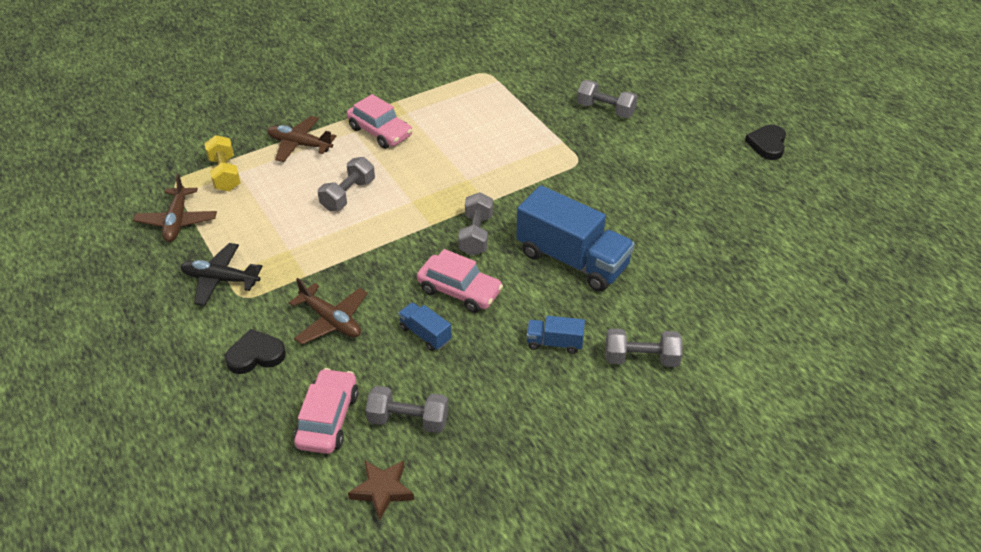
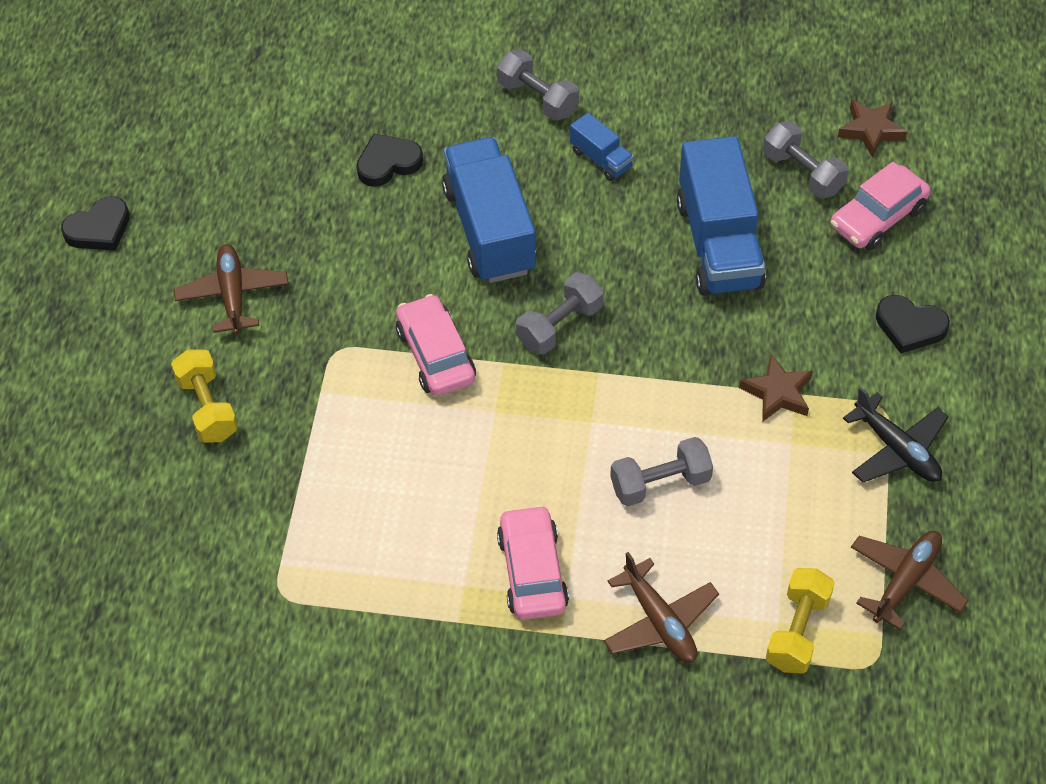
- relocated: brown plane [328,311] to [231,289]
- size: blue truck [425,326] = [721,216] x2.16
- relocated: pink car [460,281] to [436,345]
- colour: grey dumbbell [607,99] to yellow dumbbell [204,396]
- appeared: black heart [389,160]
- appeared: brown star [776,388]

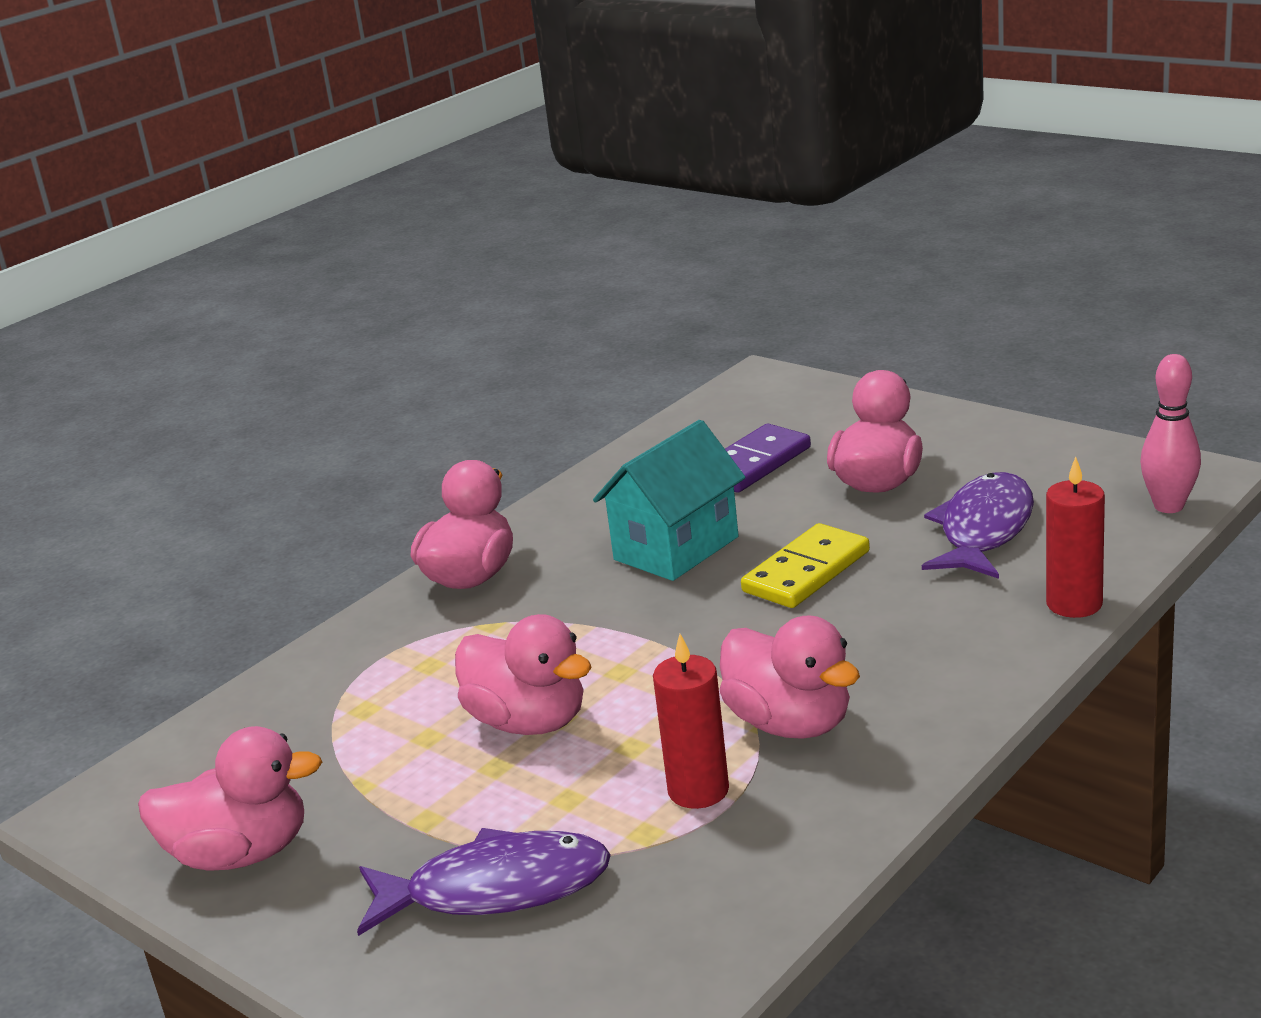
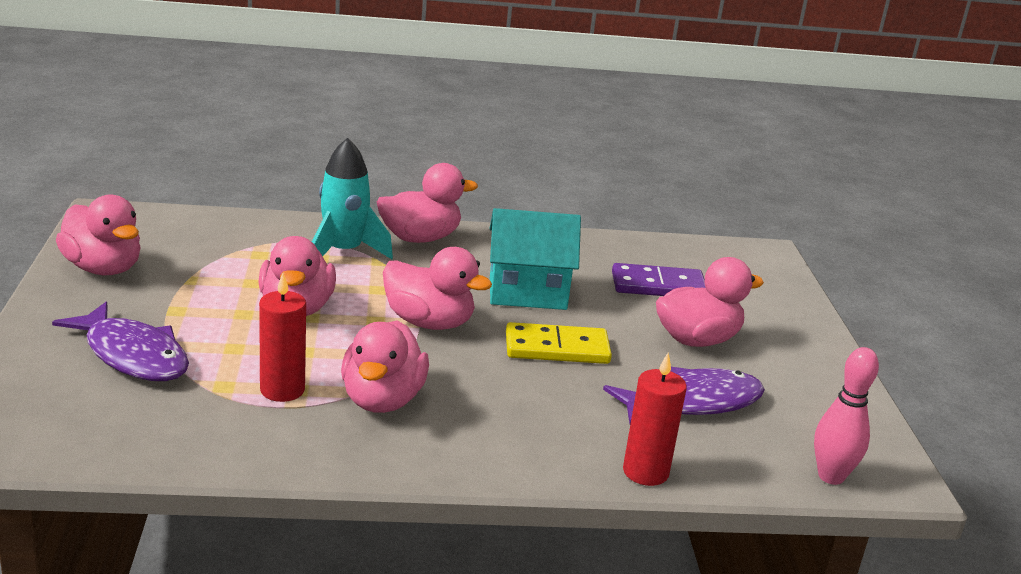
- appeared: turquoise rocket [352,198]
- appeared: pink duck [437,288]

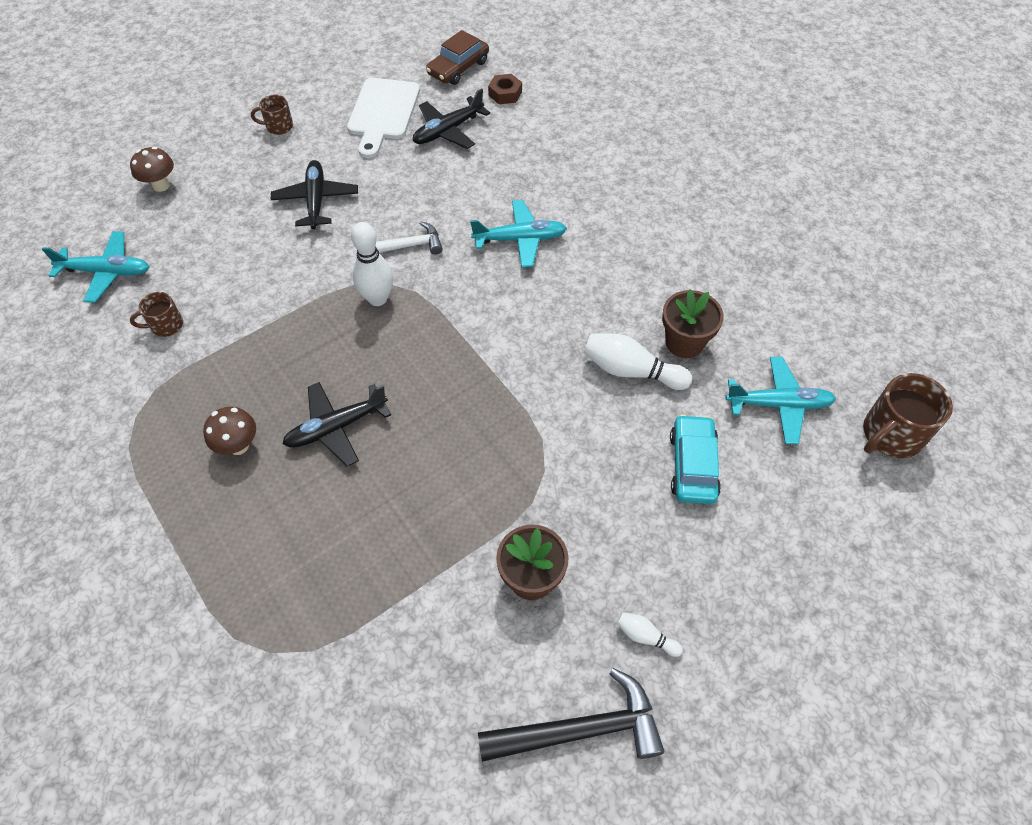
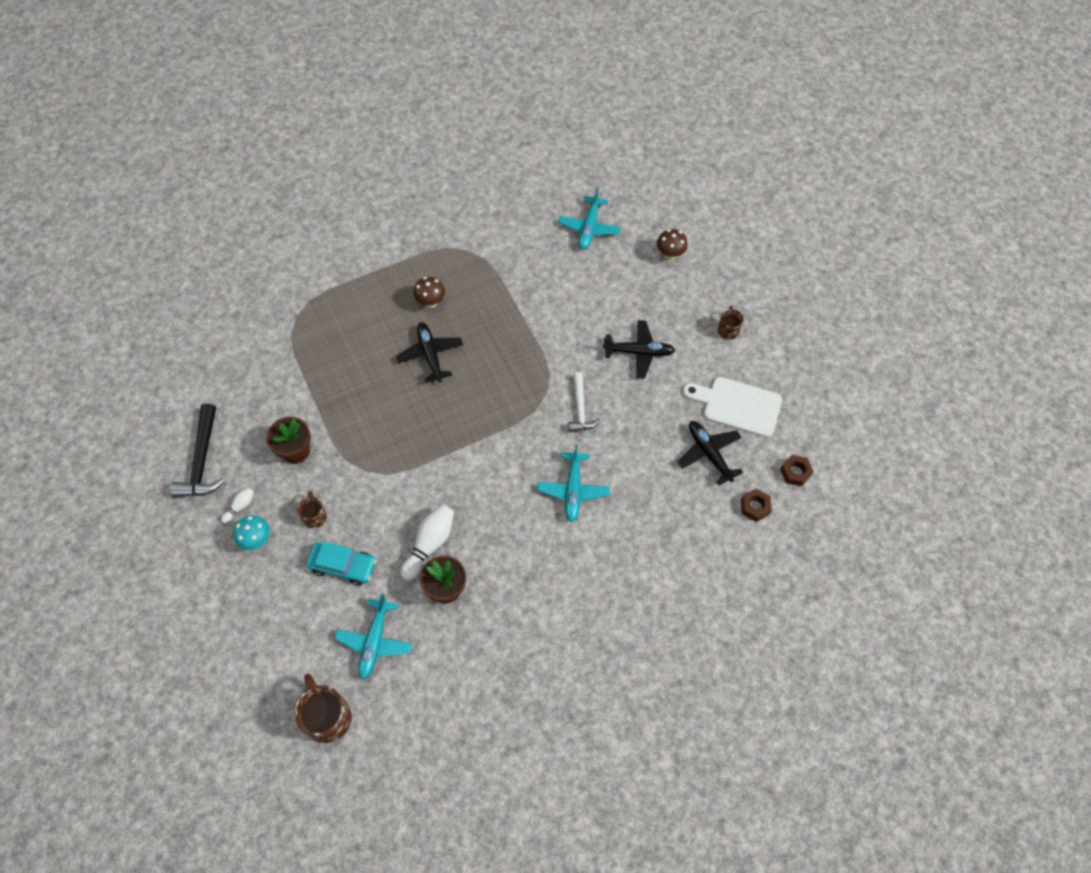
- relocated: brown mug [156,314] to [312,509]
- missing: white bowling pin [372,264]
- exchanged: brown car [457,57] to brown nut [797,470]
- appeared: turquoise mushroom [251,533]

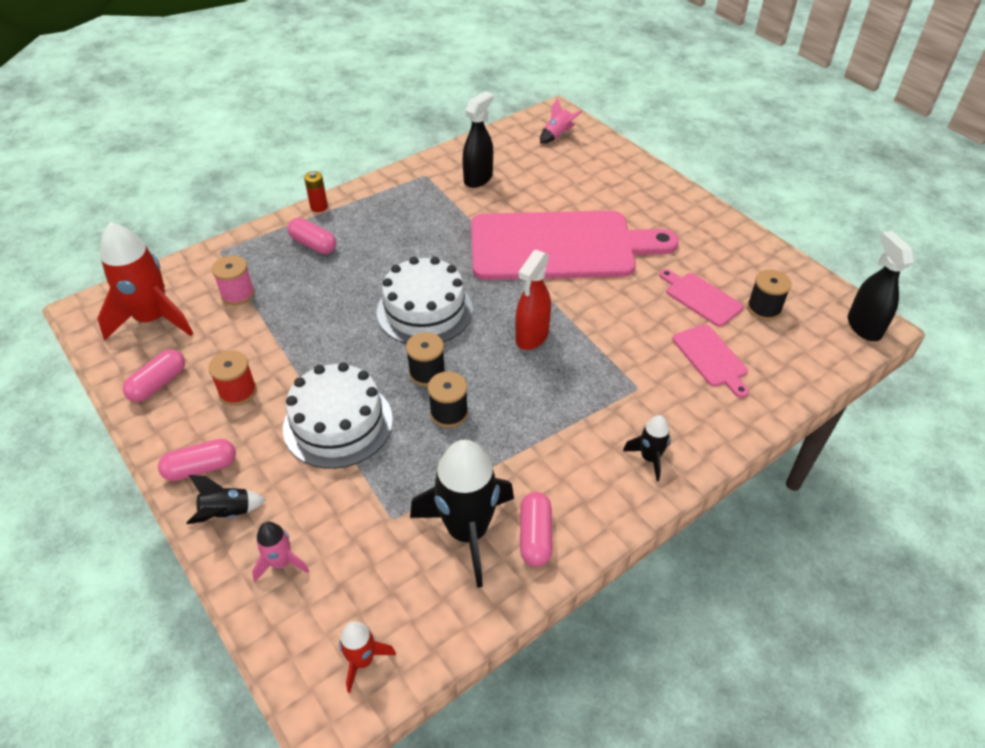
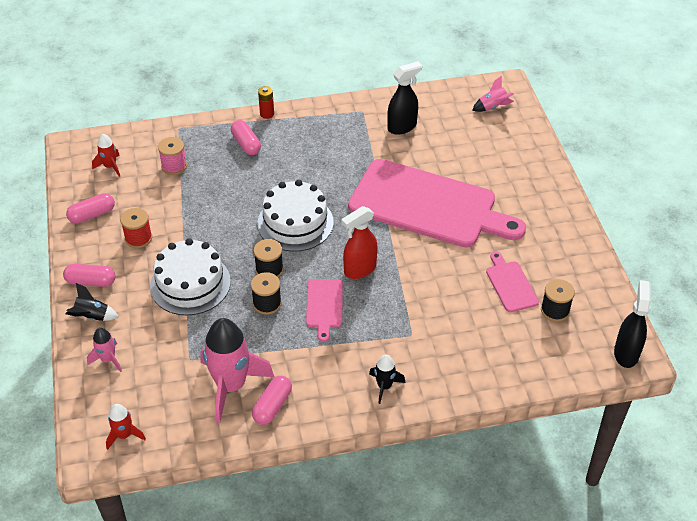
- size: red rocket [145,281] = [106,155] x0.49
- colour: black rocket [462,514] to pink rocket [237,370]
- relocated: pink cutting board [710,361] to [324,310]

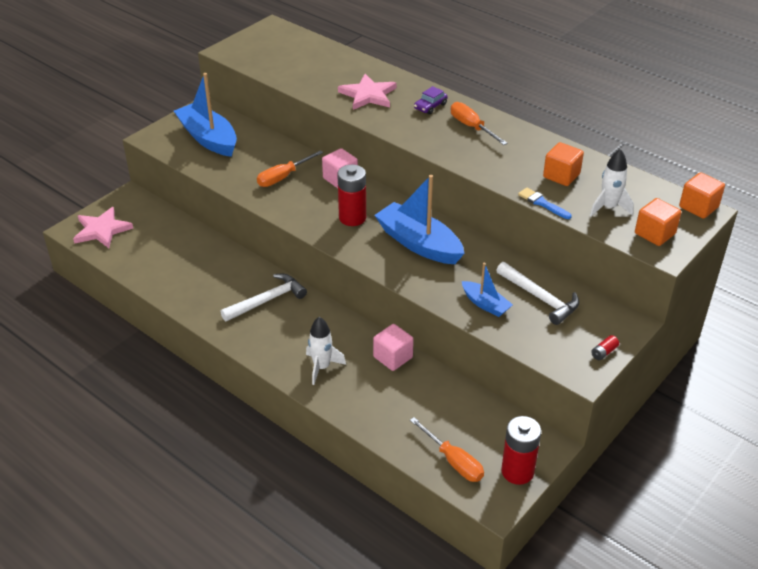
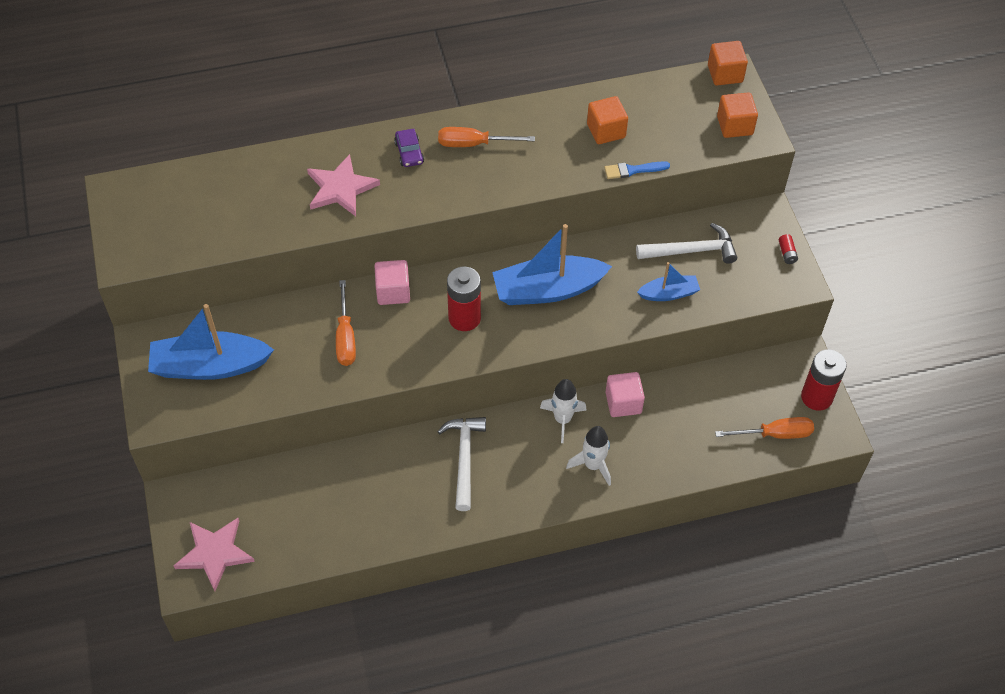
- relocated: white rocket [612,182] to [563,411]

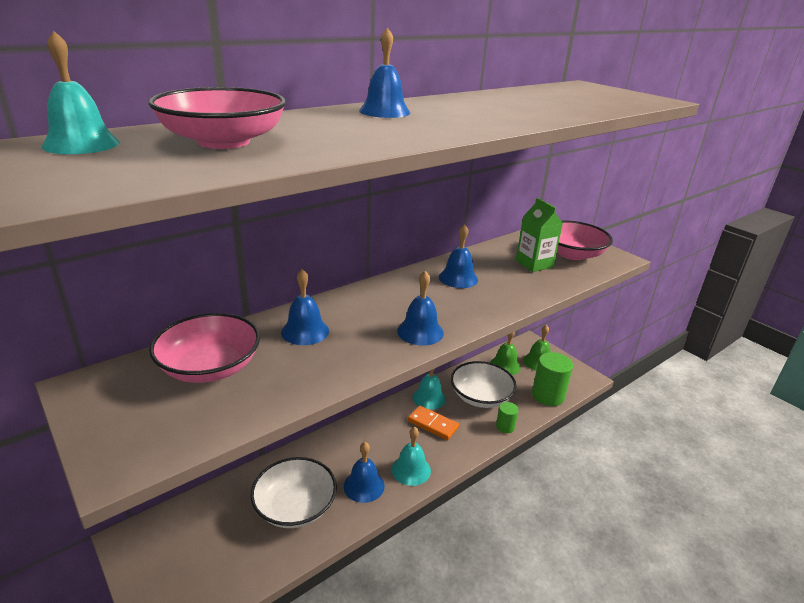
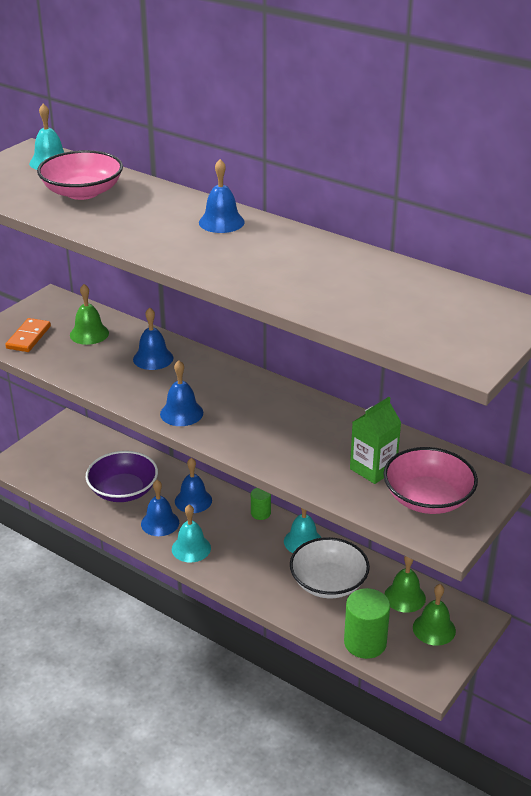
- exchanged: pink bowl [204,348] to green bell [89,314]
- colour: white bowl [293,492] to purple bowl [122,476]
- relocated: orange domino [433,422] to [28,335]
- relocated: blue bell [458,256] to [193,485]
- relocated: green cylinder [507,417] to [261,504]

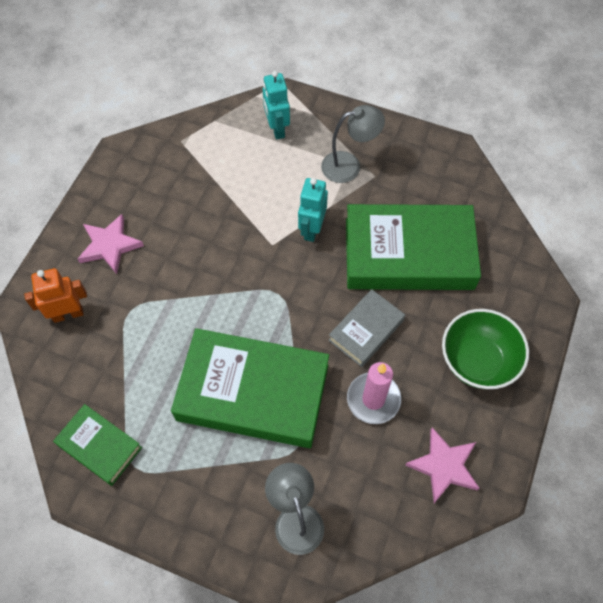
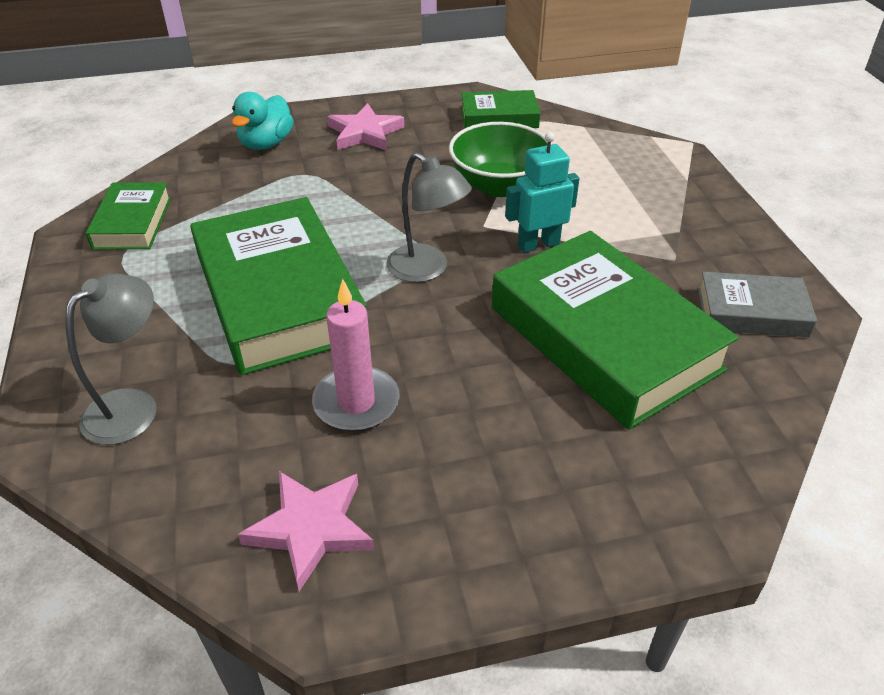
- exchanged: orange robot [55,295] to turquoise duck [263,121]
- missing: turquoise robot [276,105]
- relocated: grey lamp [353,144] to [429,217]
- relocated: grey book [366,328] to [757,304]
- relocated: green bowl [485,349] to [500,159]
- appeared: green book [500,109]

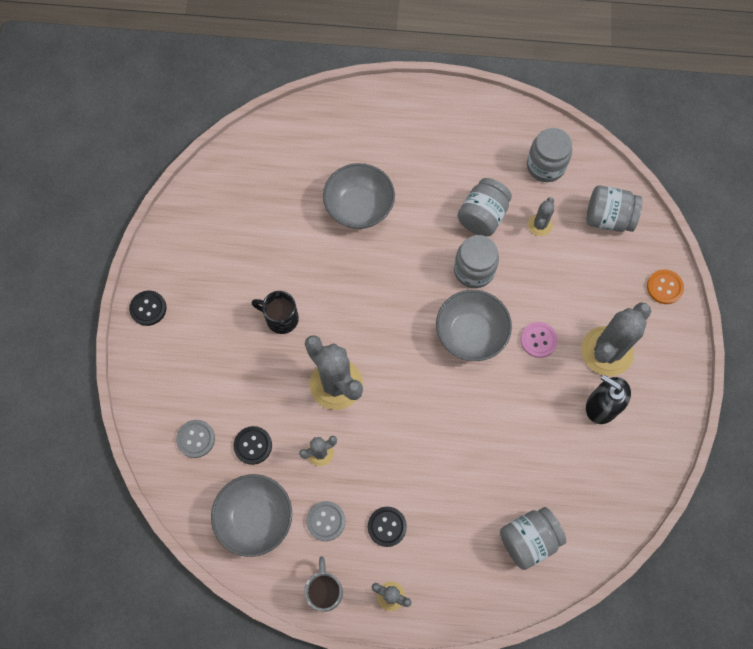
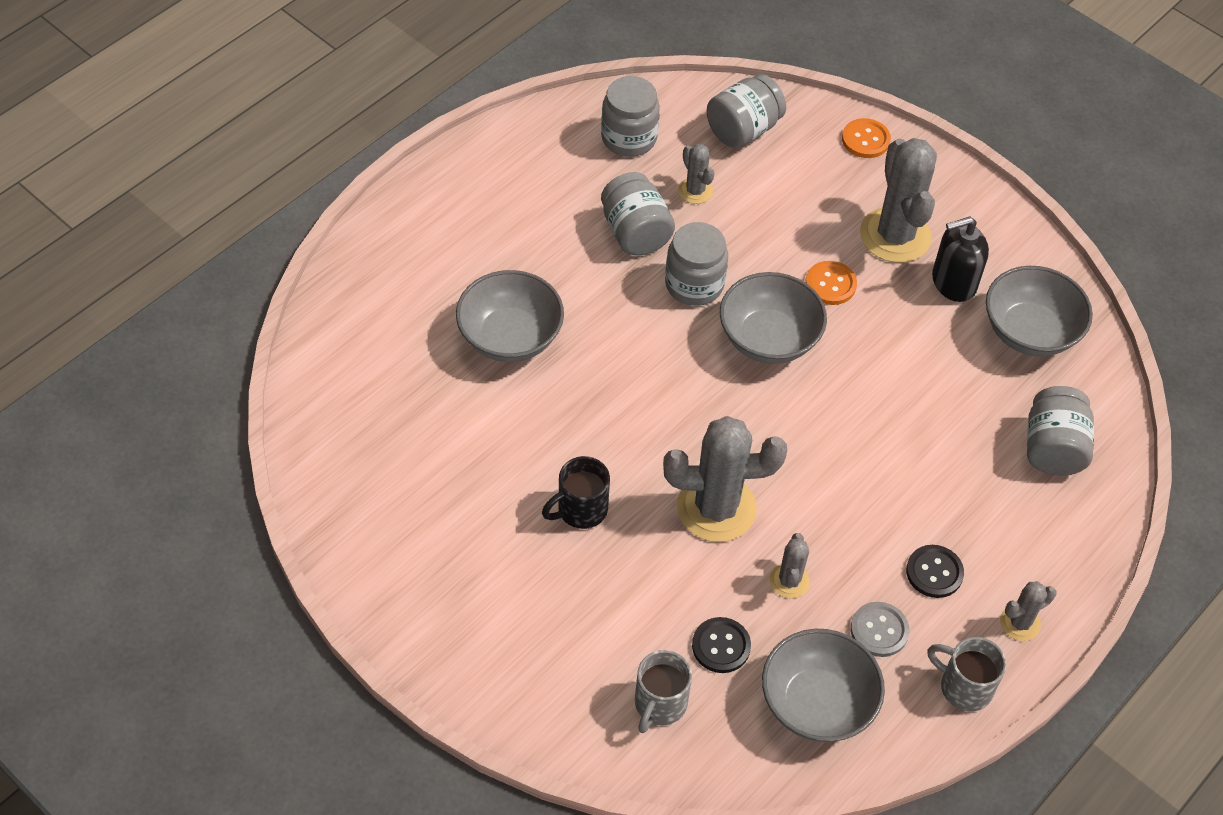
- missing: black button [147,308]
- exchanged: grey button [195,439] to grey mug [663,691]
- colour: pink button [539,340] to orange button [831,283]
- appeared: grey bowl [1039,311]

